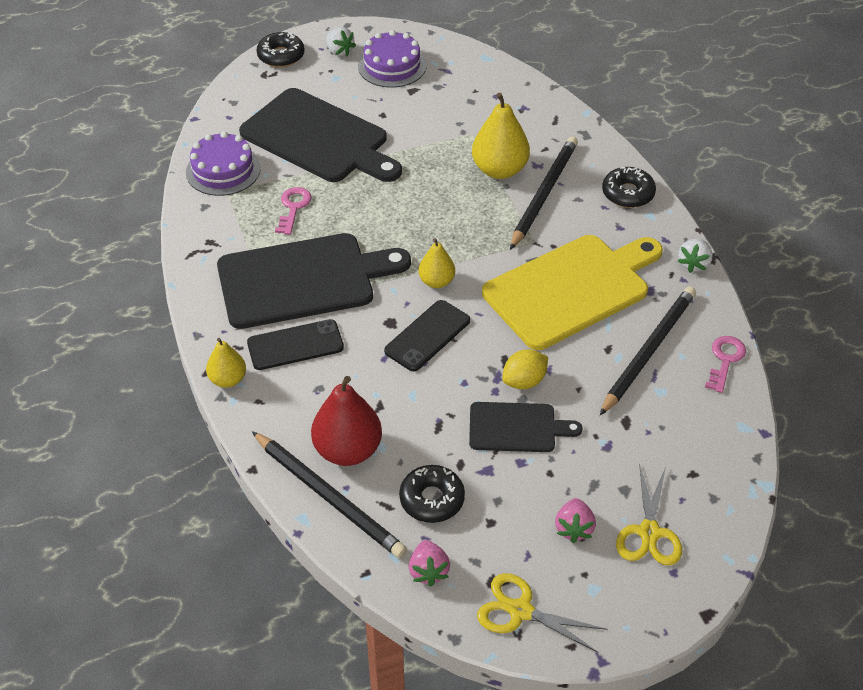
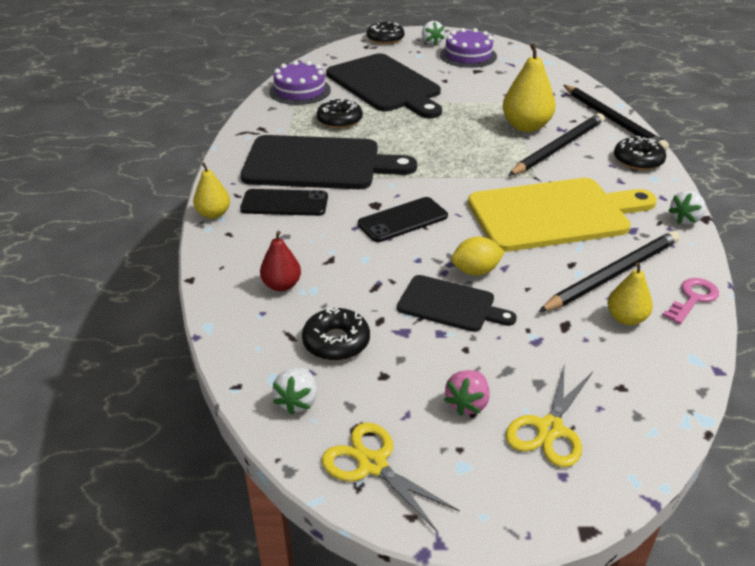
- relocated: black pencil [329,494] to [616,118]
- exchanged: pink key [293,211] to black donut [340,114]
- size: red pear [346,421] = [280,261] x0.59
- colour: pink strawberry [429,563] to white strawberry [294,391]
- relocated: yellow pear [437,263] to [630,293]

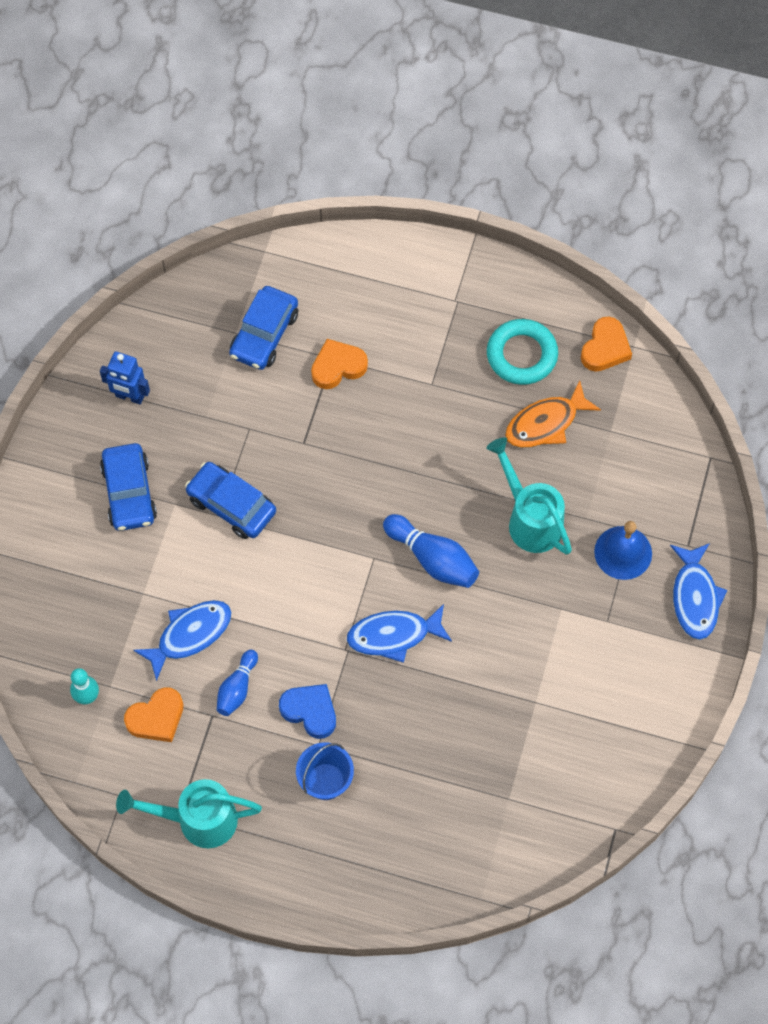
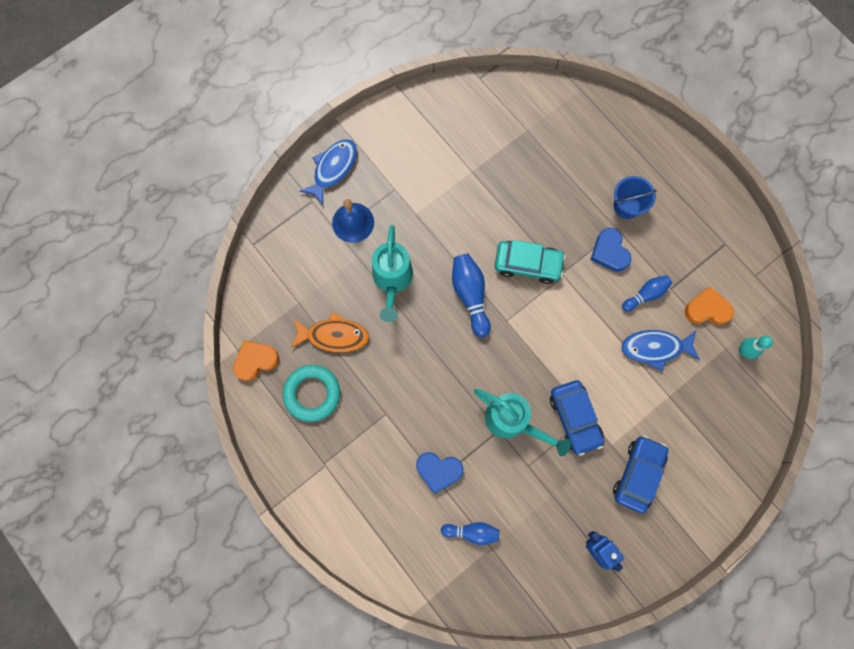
- relocated: turquoise watering can [189,813] to [522,422]
- exchanged: blue car [263,328] to blue bowling pin [470,533]
- colour: orange heart [339,364] to blue heart [439,473]
- exchanged: blue fish [399,633] to turquoise car [530,262]

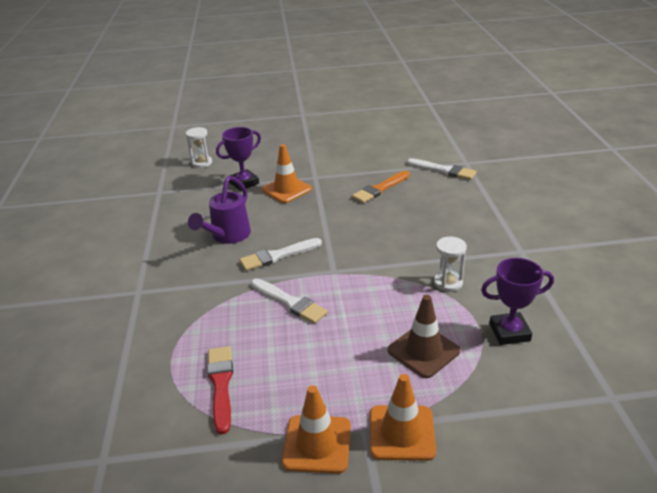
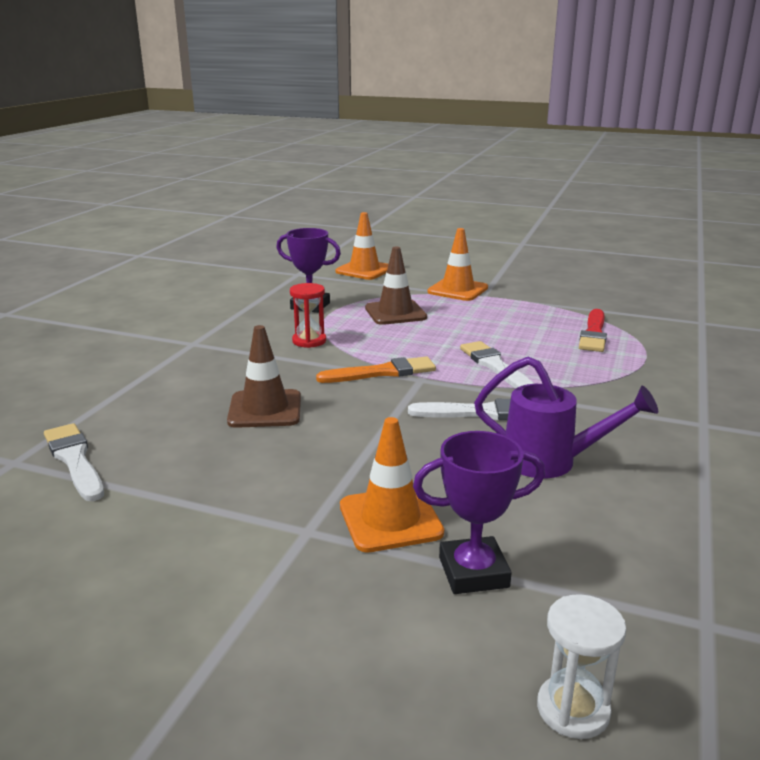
- spun: purple watering can [219,210] = [566,417] 60 degrees clockwise
- relocated: orange traffic cone [316,429] to [361,246]
- relocated: orange brush [381,187] to [376,369]
- colour: white hourglass [450,264] to red hourglass [308,315]
- appeared: brown traffic cone [264,376]

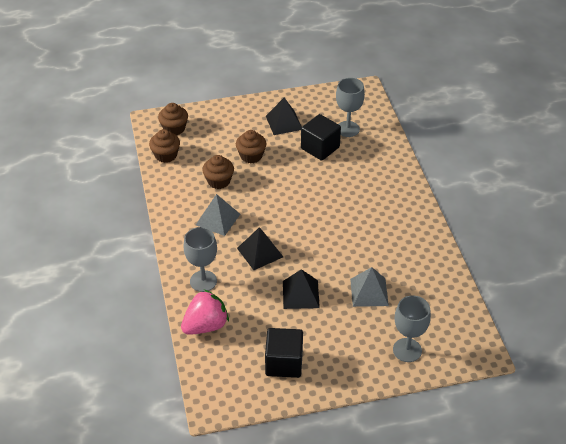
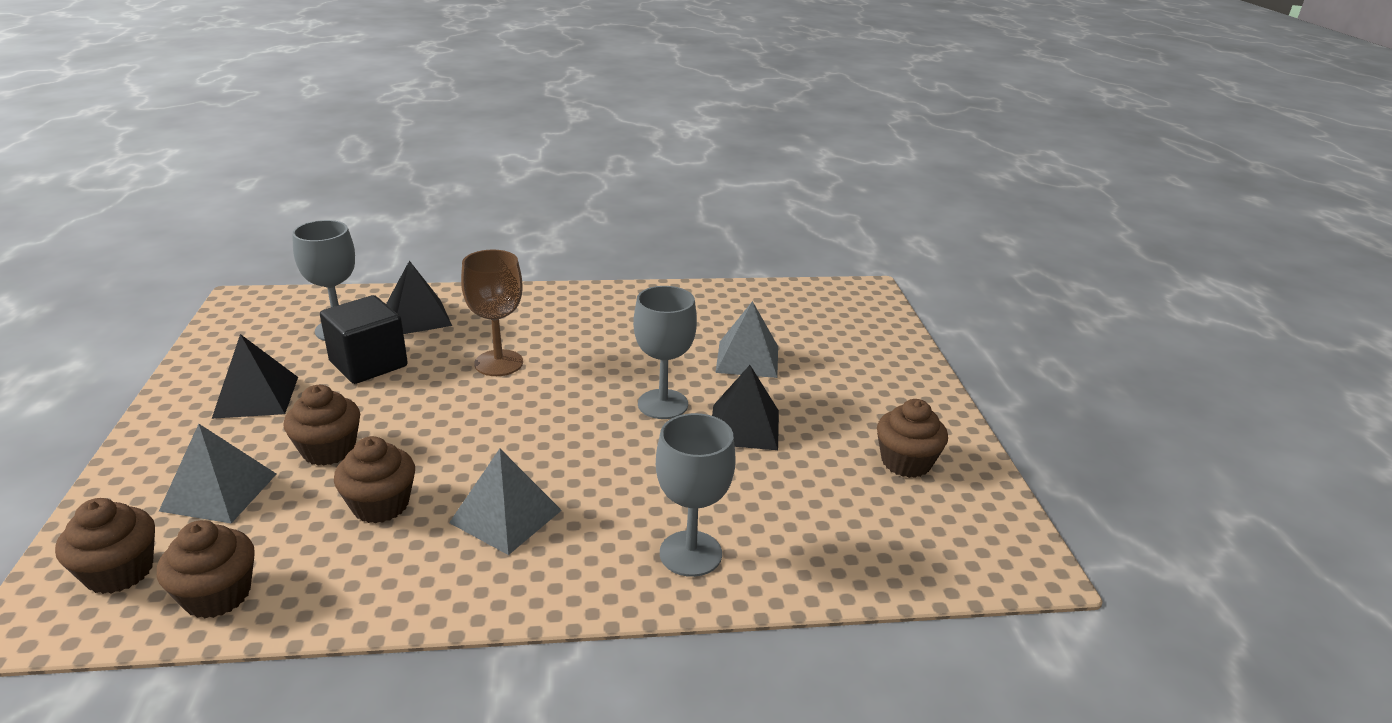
- missing: pink strawberry [205,312]
- relocated: black pyramid [260,248] to [419,297]
- exchanged: black cube [284,353] to brown cupcake [912,438]
- relocated: grey goblet [412,328] to [665,352]
- appeared: grey pyramid [217,473]
- appeared: brown goblet [492,312]

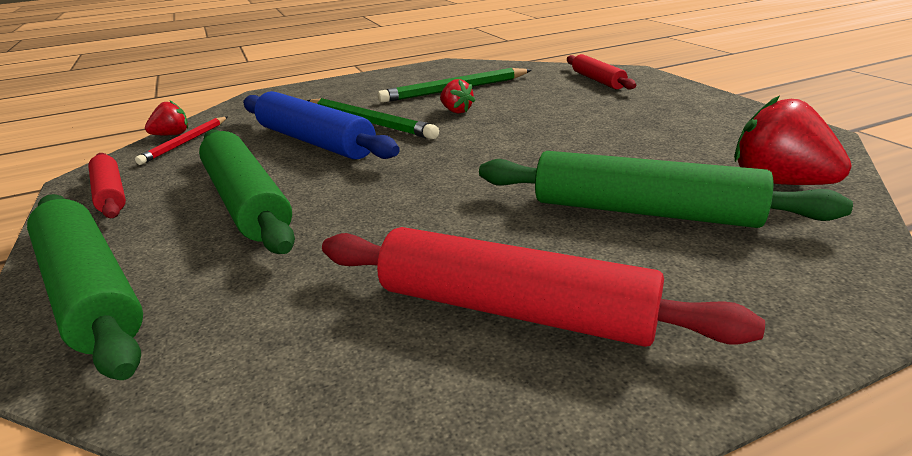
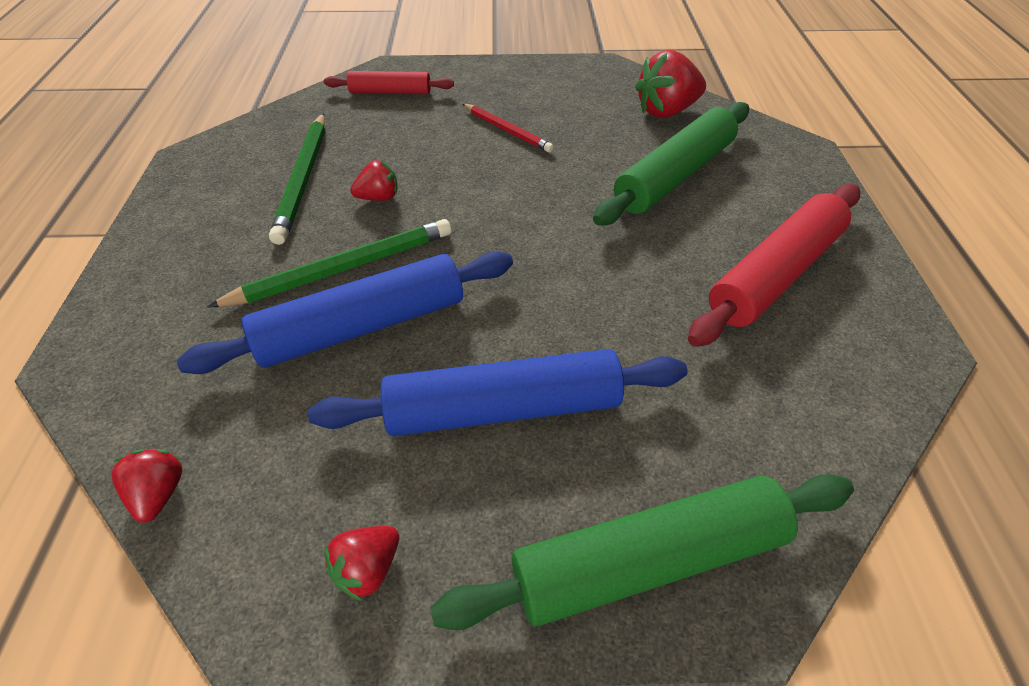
- exchanged: red rolling pin [107,185] to red strawberry [361,563]
- relocated: red pencil [181,141] to [508,128]
- colour: green rolling pin [247,192] to blue rolling pin [498,392]

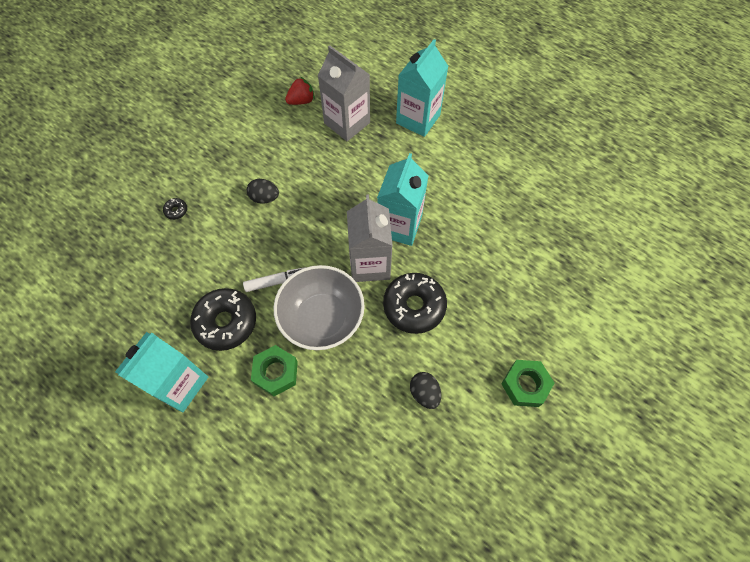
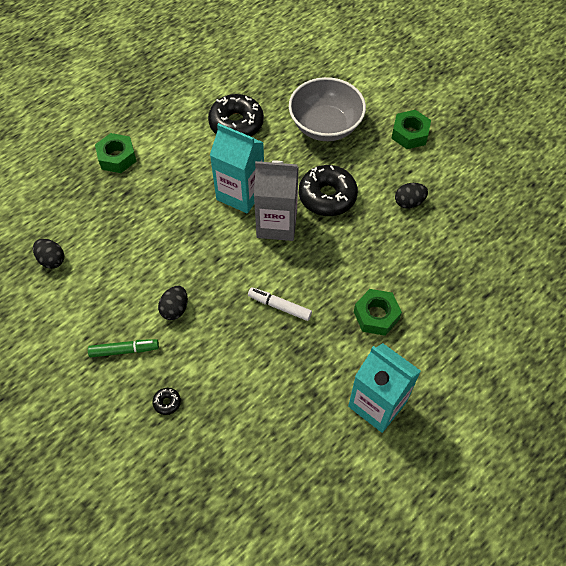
- relocated: black donut [223,319] to [236,115]
- spun: white marker [274,279] = [280,304] 60 degrees counterclockwise
- relocated: grey bowl [319,307] to [327,109]
- exchanged: red strawberry [300,91] to black egg [48,254]
- missing: grey carton [344,93]
- exchanged: turquoise carton [422,88] to green nut [116,153]
- appeared: green marker [123,348]

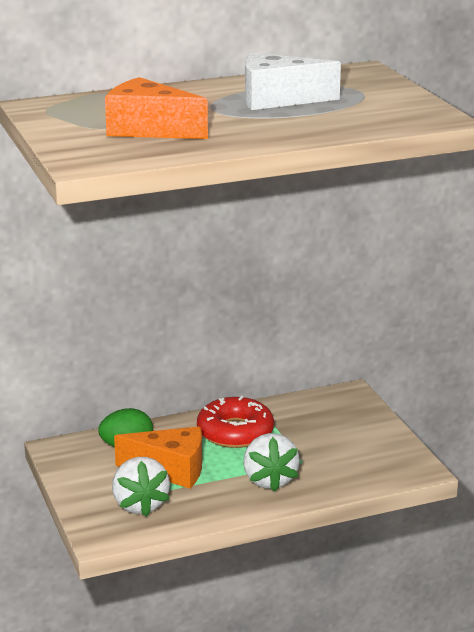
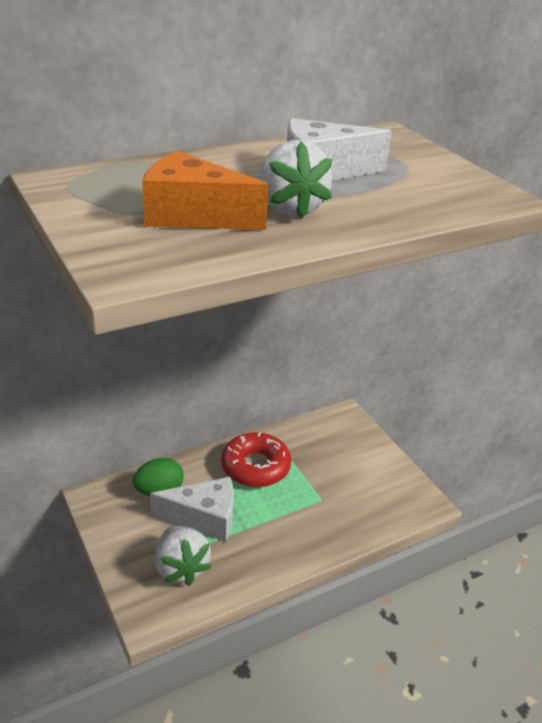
- colour: orange cheese [158,457] to white cheese [192,509]
- relocated: white strawberry [271,462] to [295,179]

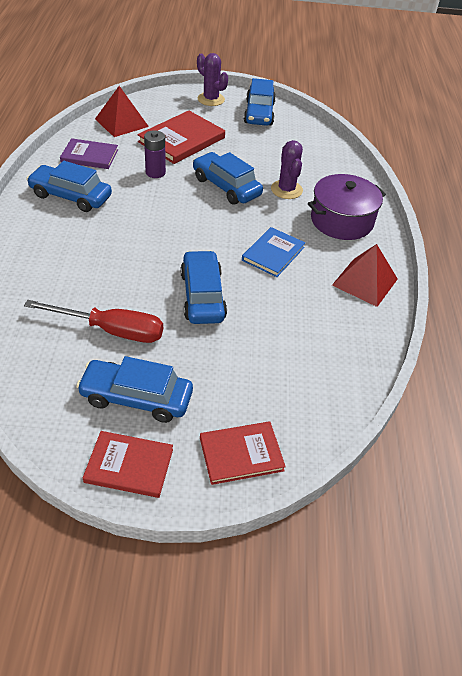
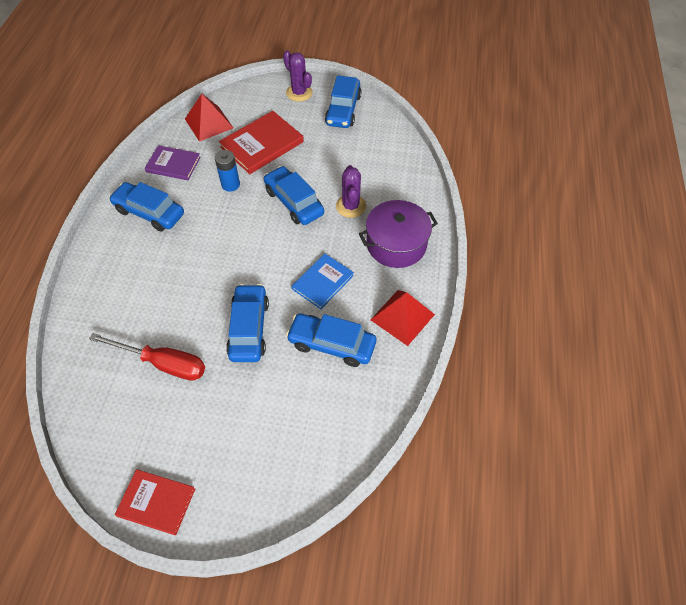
- relocated: blue car [134,389] to [331,340]
- colour: purple battery [155,154] to blue battery [227,171]
- missing: red book [243,453]

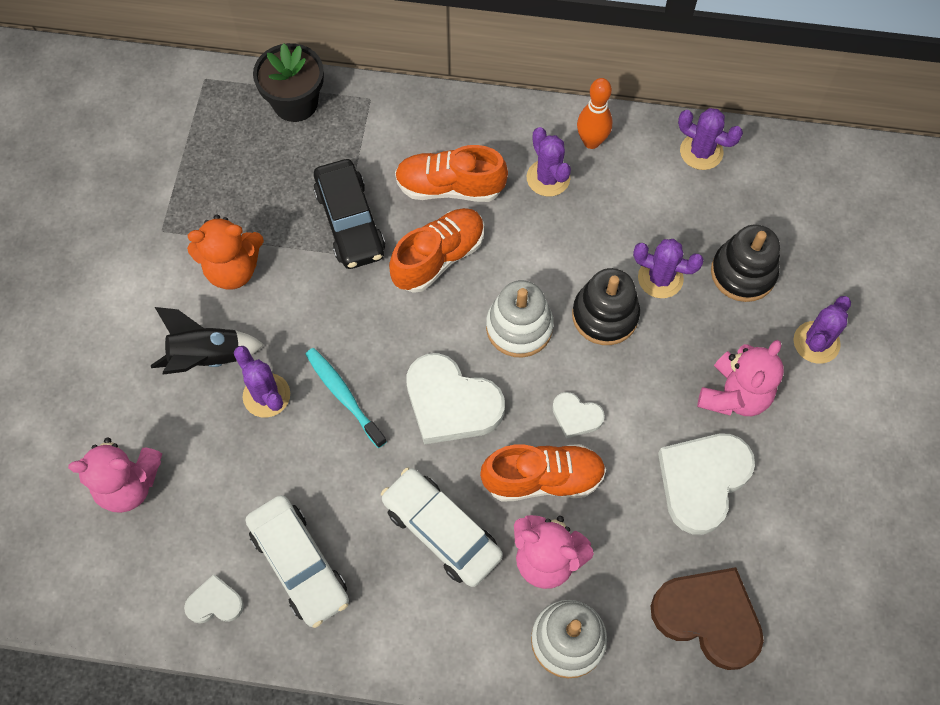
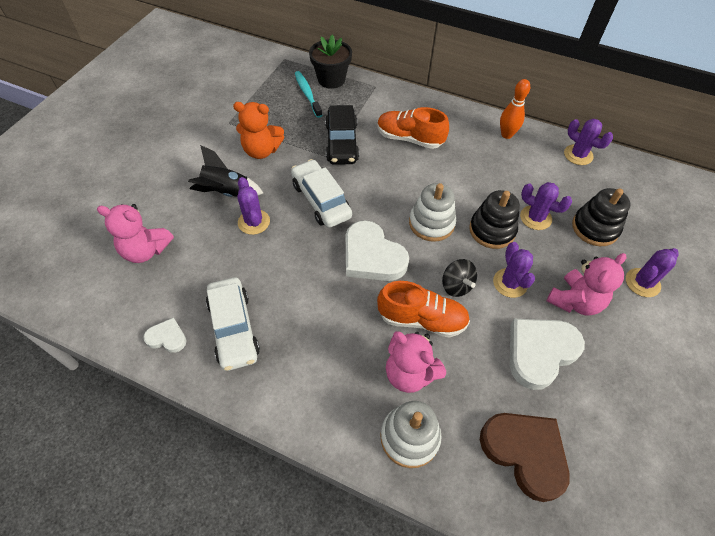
- relocated: turquoise toothbrush [346,398] to [308,94]
- relocated: white car [442,527] to [321,193]
- missing: orange shoe [436,250]
- relocated: purple cactus [549,162] to [514,270]
- exchanged: white heart [578,415] to black spinning top [459,278]

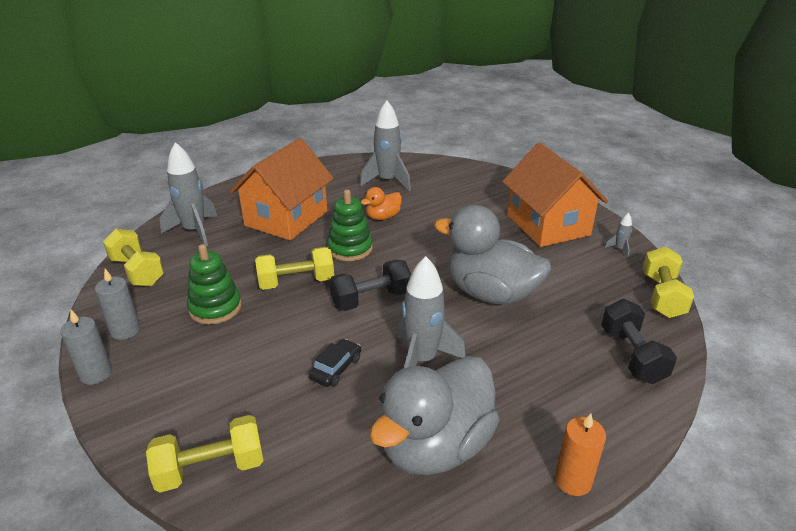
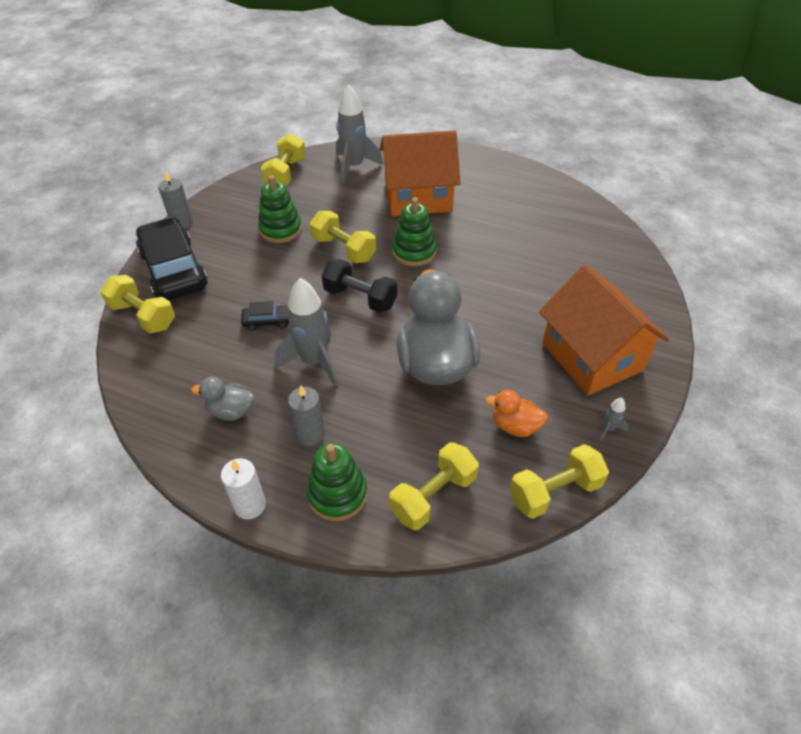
- relocated: grey candle [117,304] to [306,416]
- missing: grey rocket [385,145]
- relocated: orange duck [381,203] to [516,413]
- size: grey duck [435,415] = [222,399] x0.47
- spun: orange house [555,195] = [604,329] 60 degrees counterclockwise
- colour: orange candle [580,454] to white candle [243,488]
- colour: black dumbbell [639,341] to yellow dumbbell [434,486]
- appeared: black car [172,259]
- appeared: green stacking toy [336,482]

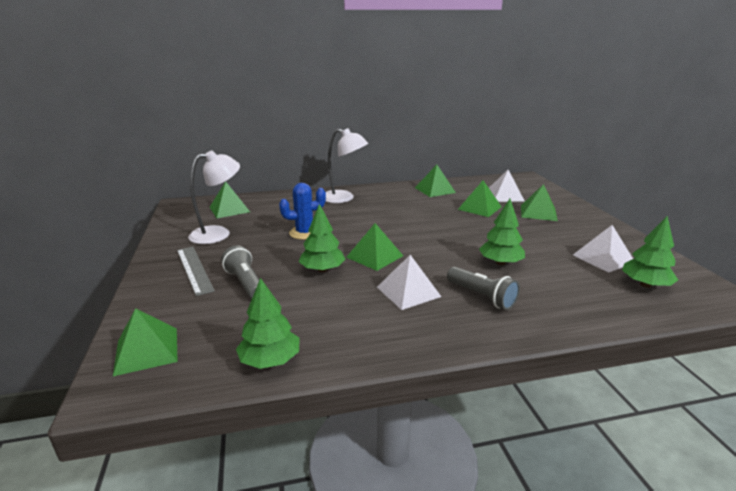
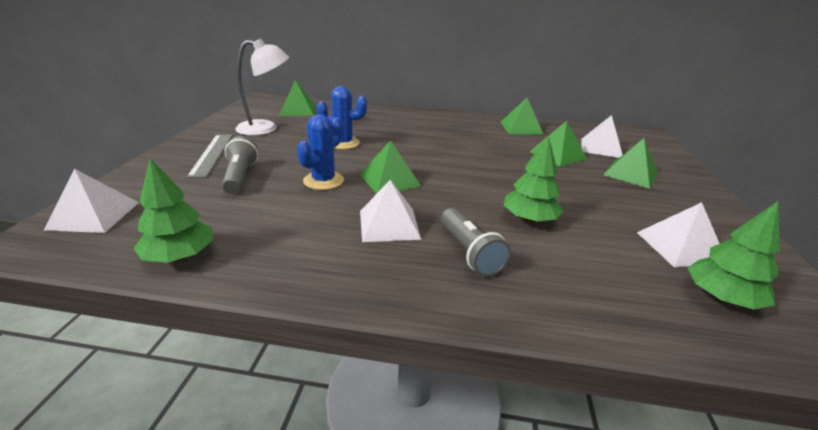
- colour: green pyramid [145,342] to white pyramid [91,201]
- exchanged: green tree [322,238] to blue cactus [320,152]
- missing: white lamp [347,165]

